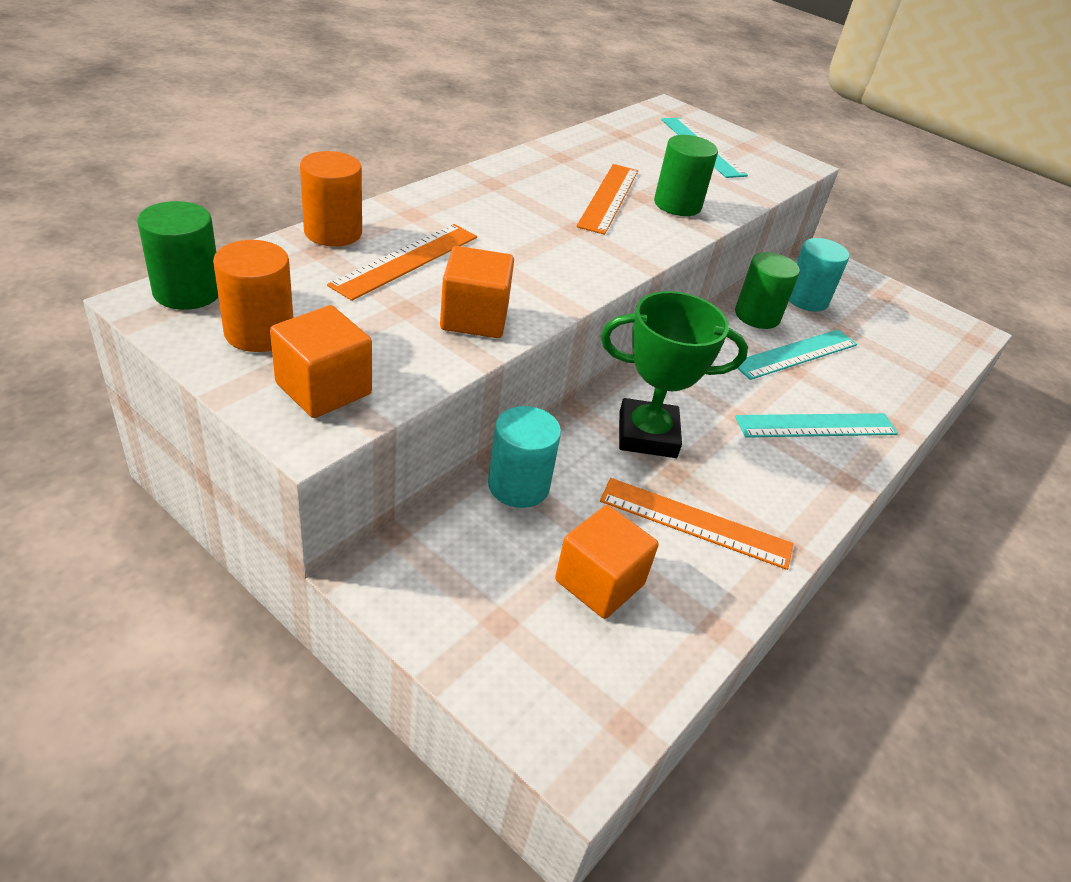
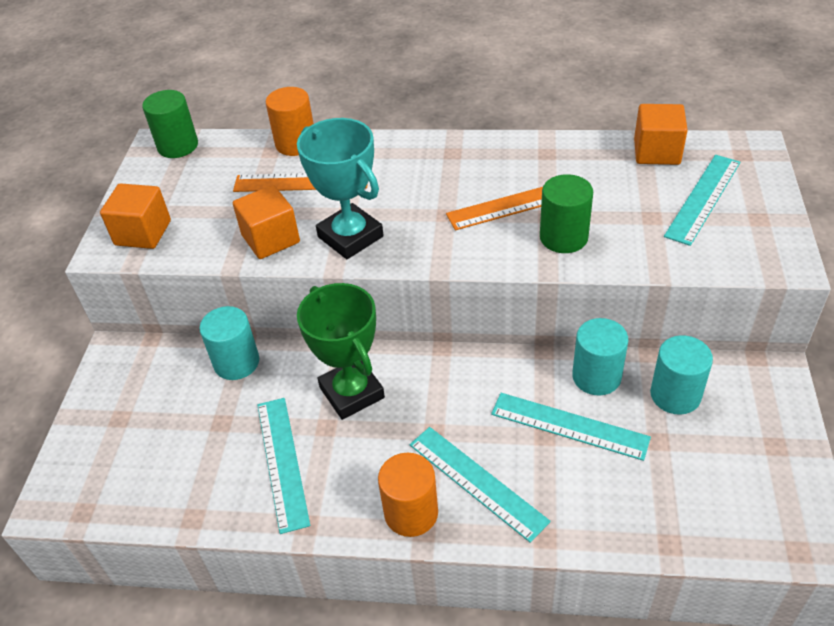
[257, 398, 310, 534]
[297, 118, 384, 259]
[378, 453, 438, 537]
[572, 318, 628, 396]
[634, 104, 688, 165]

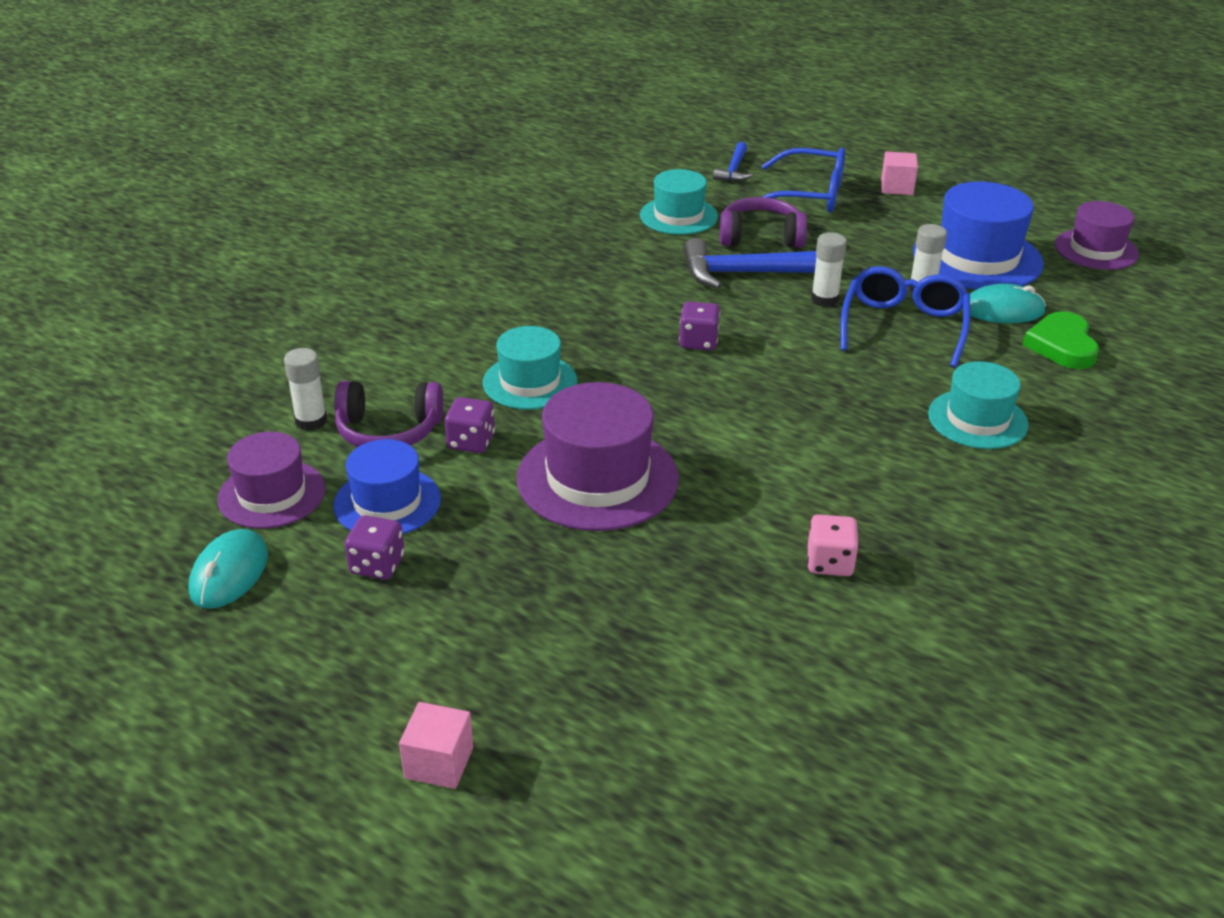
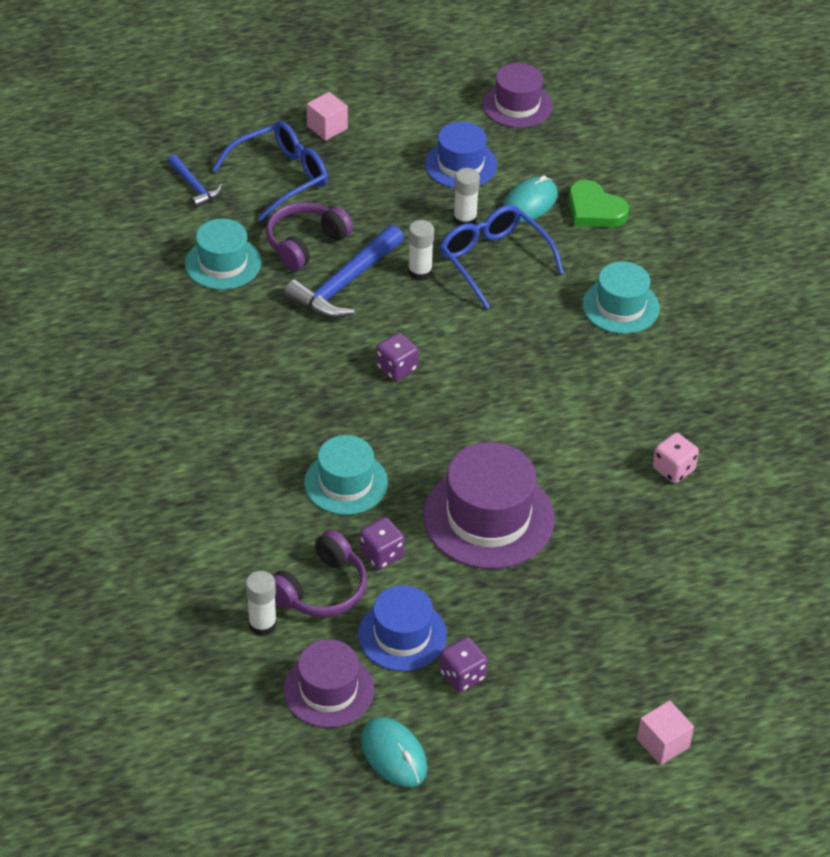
[425, 122, 497, 188]

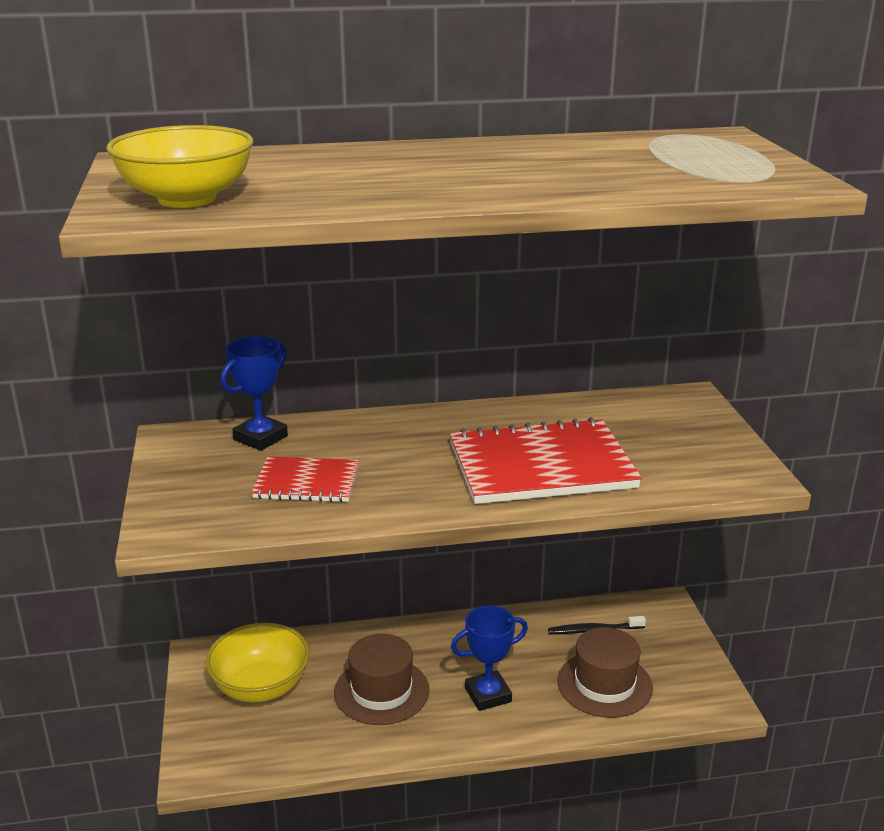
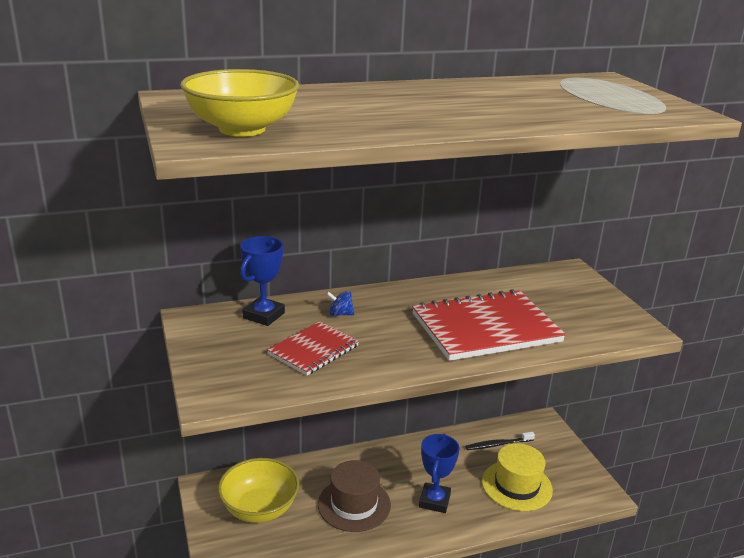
[267, 321, 359, 375]
[326, 291, 354, 316]
[419, 434, 460, 513]
[482, 443, 553, 511]

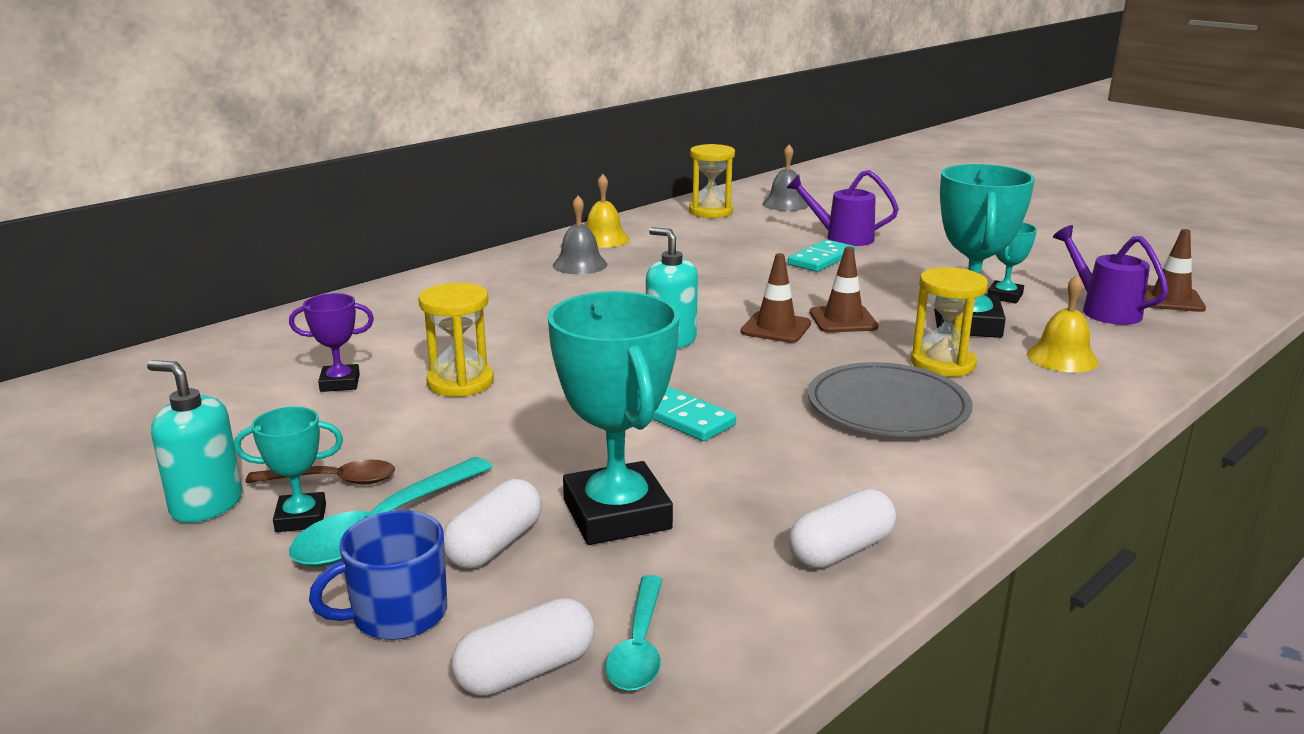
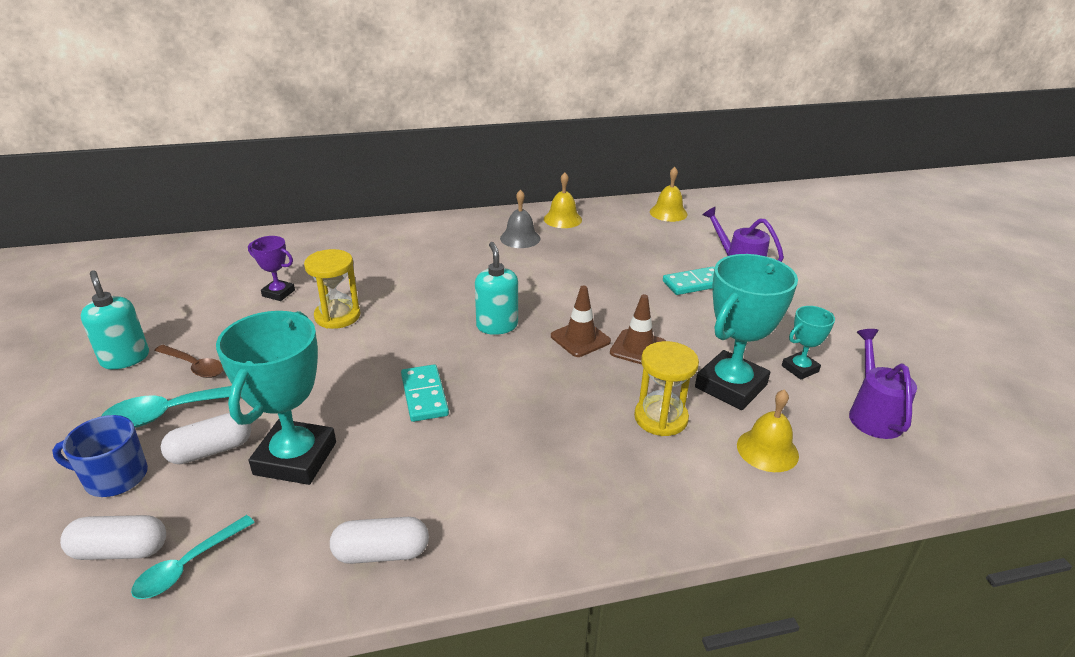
[650, 167, 688, 222]
[234, 407, 343, 532] (first image)
[763, 145, 809, 211] (first image)
[808, 362, 973, 437] (first image)
[1145, 229, 1206, 312] (first image)

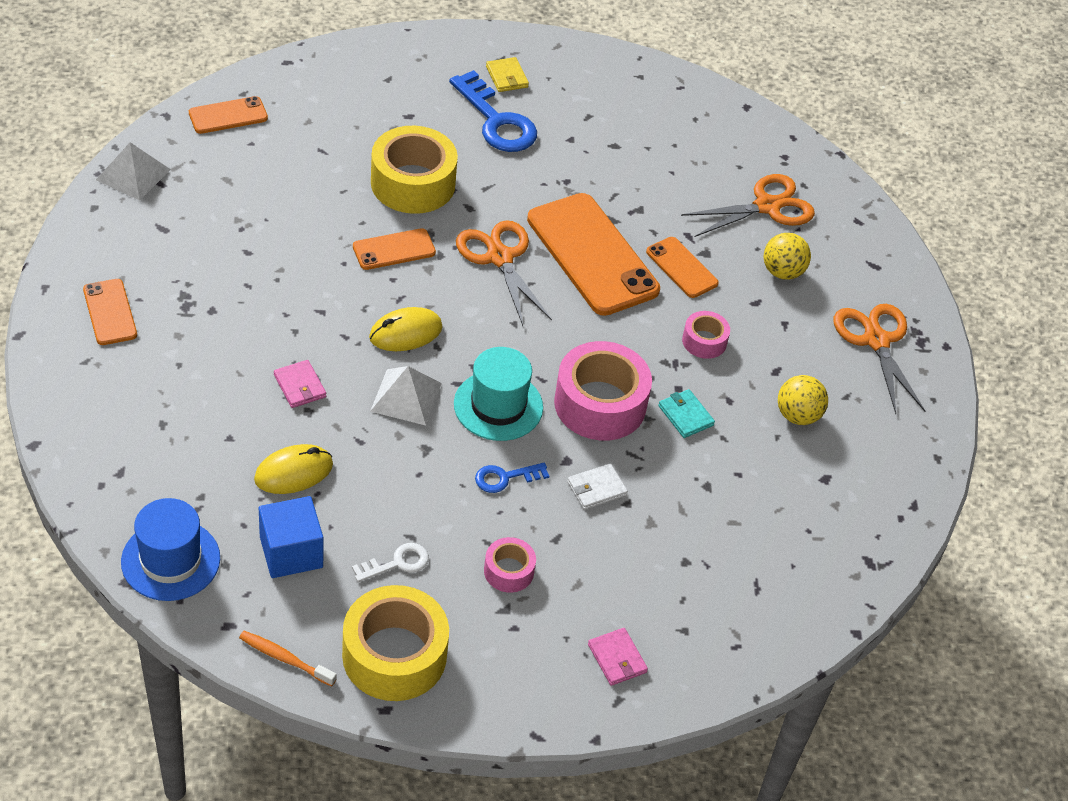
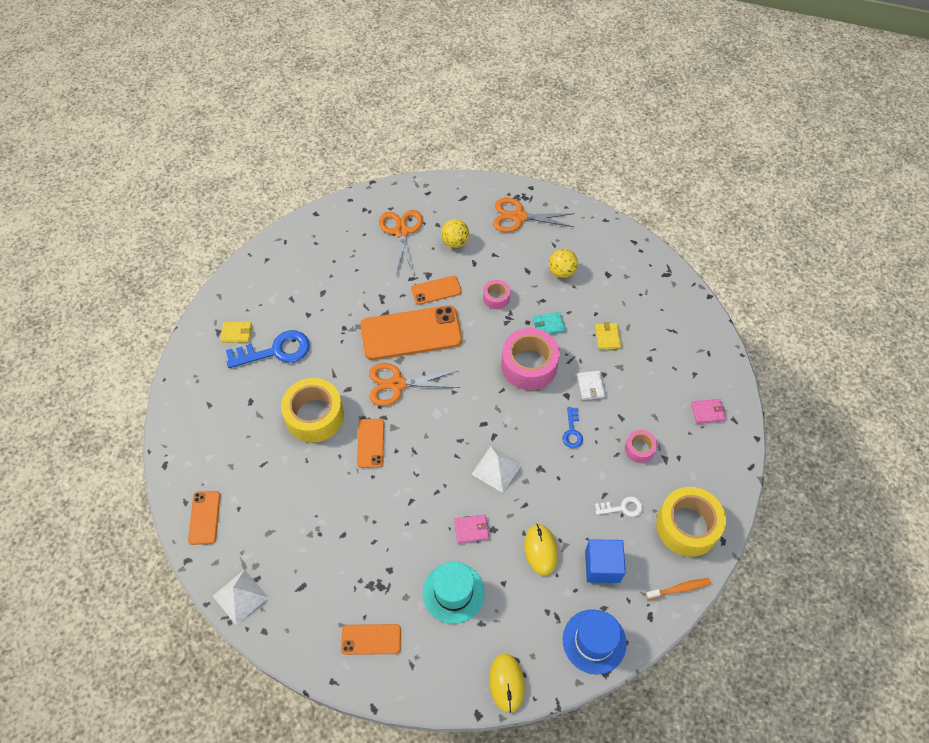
[423, 561, 485, 624]
[489, 654, 525, 713]
[595, 322, 621, 350]
[595, 496, 643, 517]
[646, 578, 711, 599]

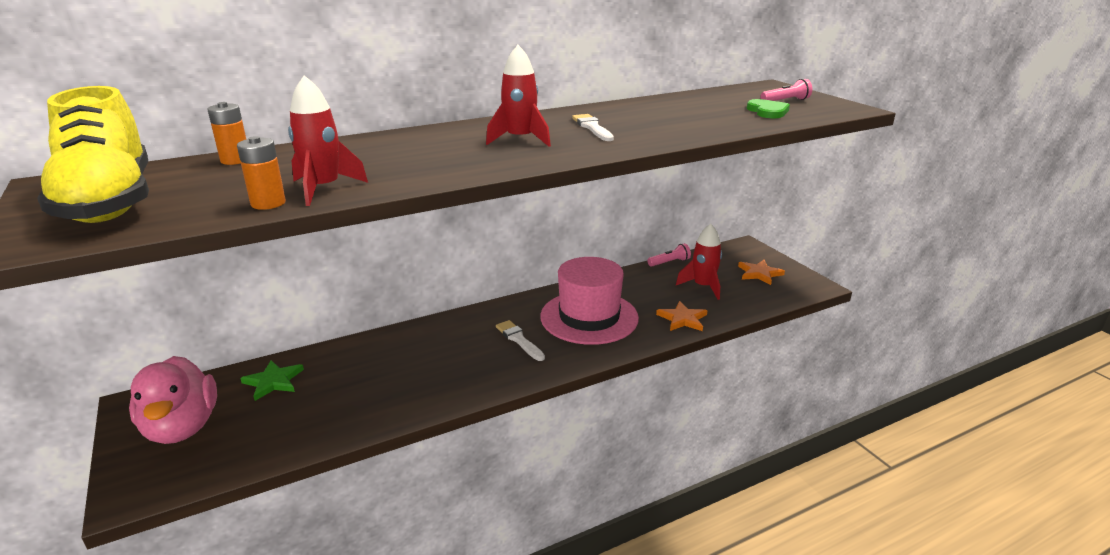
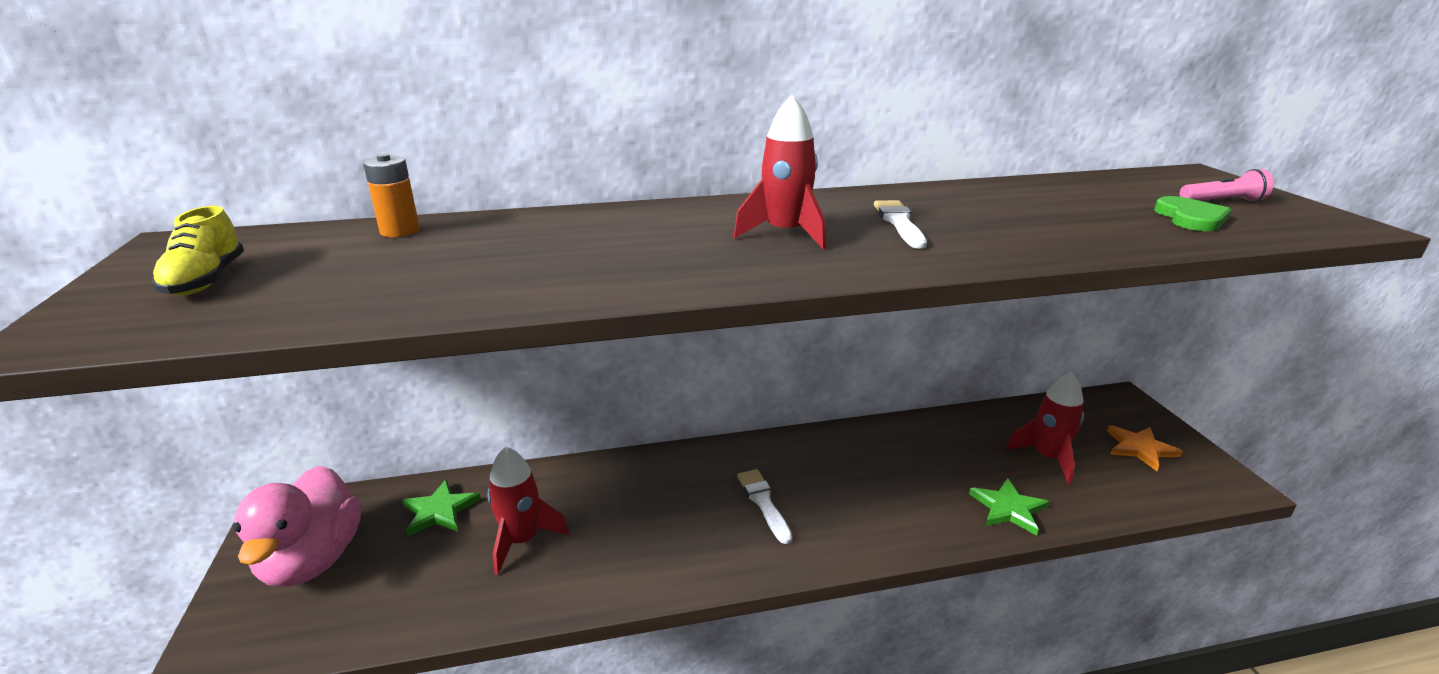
[151, 206, 244, 295]
[487, 446, 569, 575]
[969, 478, 1049, 536]
[237, 136, 286, 210] (first image)
[540, 257, 639, 345] (first image)
[647, 243, 691, 267] (first image)

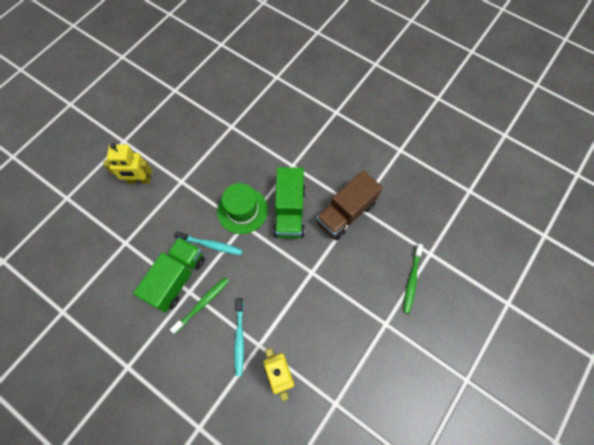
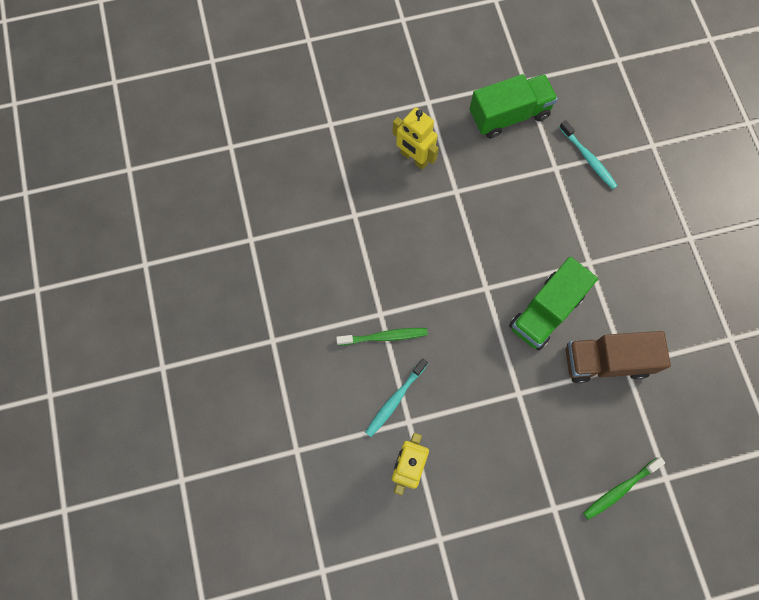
[470, 74, 558, 138]
[559, 120, 618, 190]
[217, 183, 268, 234] (first image)

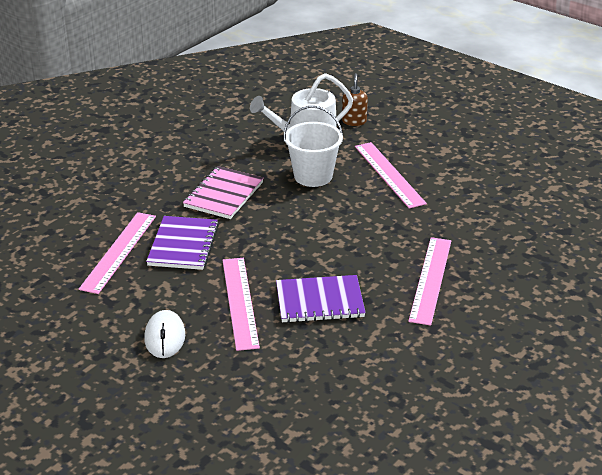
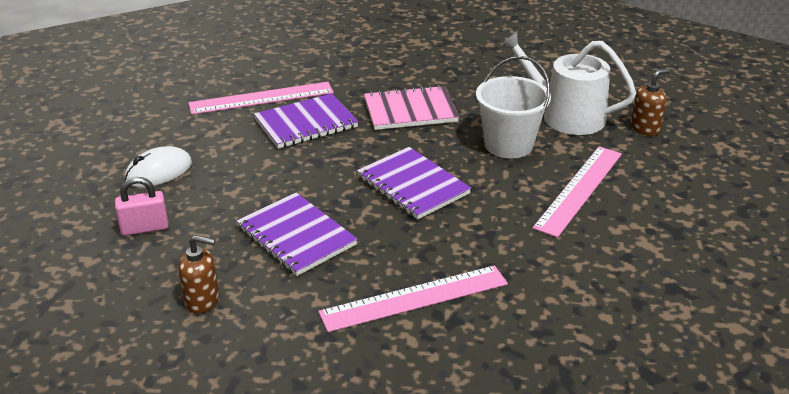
[115, 177, 169, 236]
[178, 235, 219, 314]
[357, 147, 471, 220]
[222, 258, 260, 351] (first image)

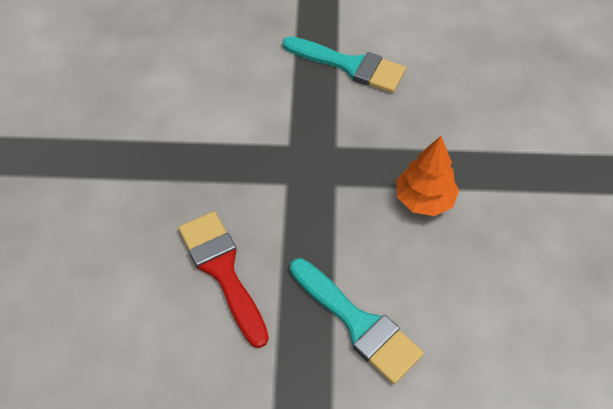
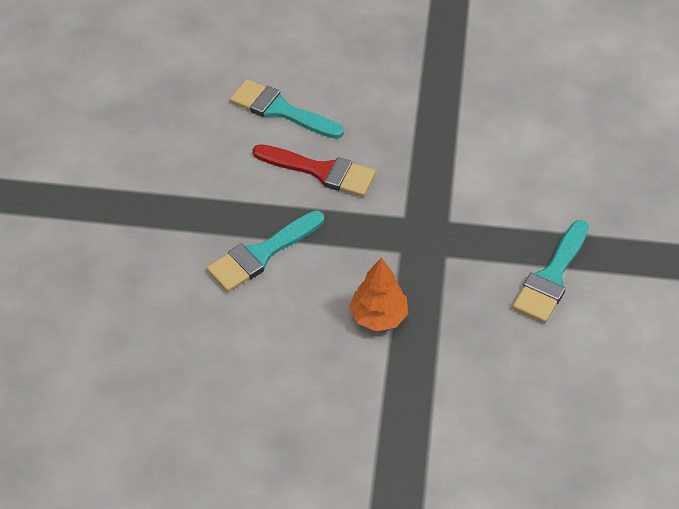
[230, 79, 344, 139]
[253, 144, 376, 197]

